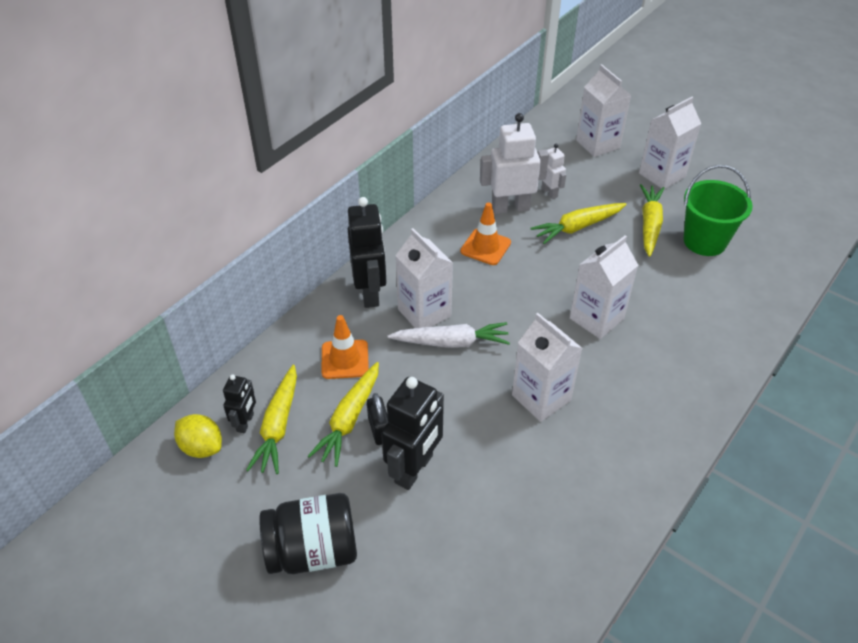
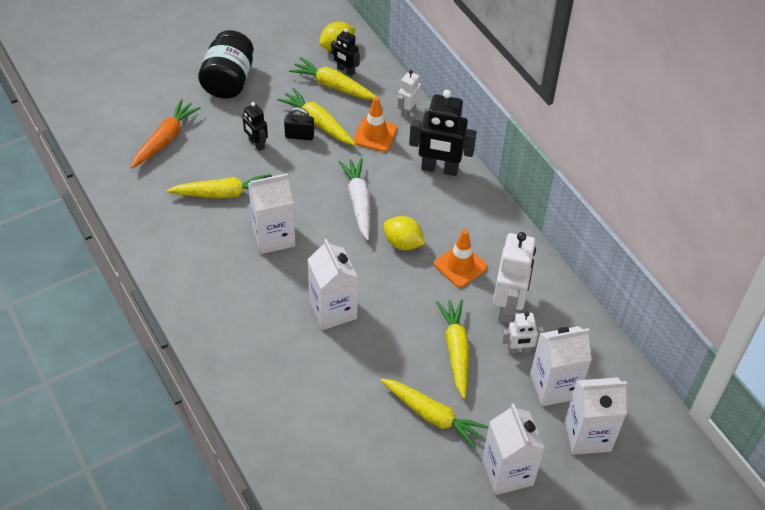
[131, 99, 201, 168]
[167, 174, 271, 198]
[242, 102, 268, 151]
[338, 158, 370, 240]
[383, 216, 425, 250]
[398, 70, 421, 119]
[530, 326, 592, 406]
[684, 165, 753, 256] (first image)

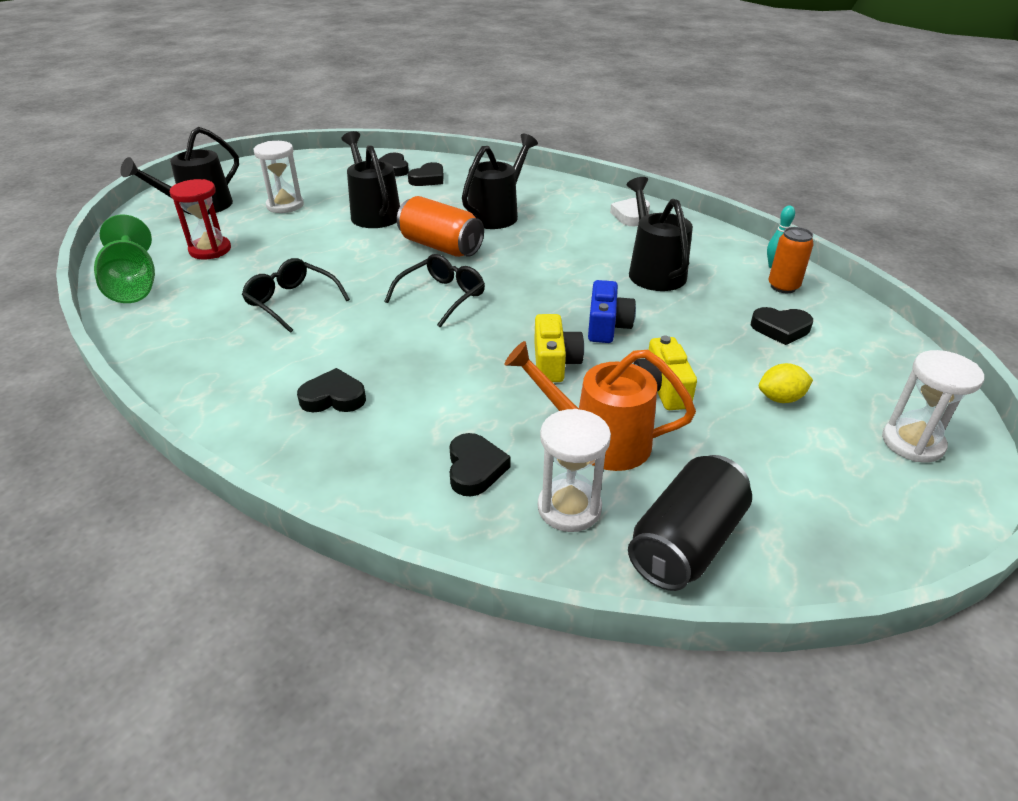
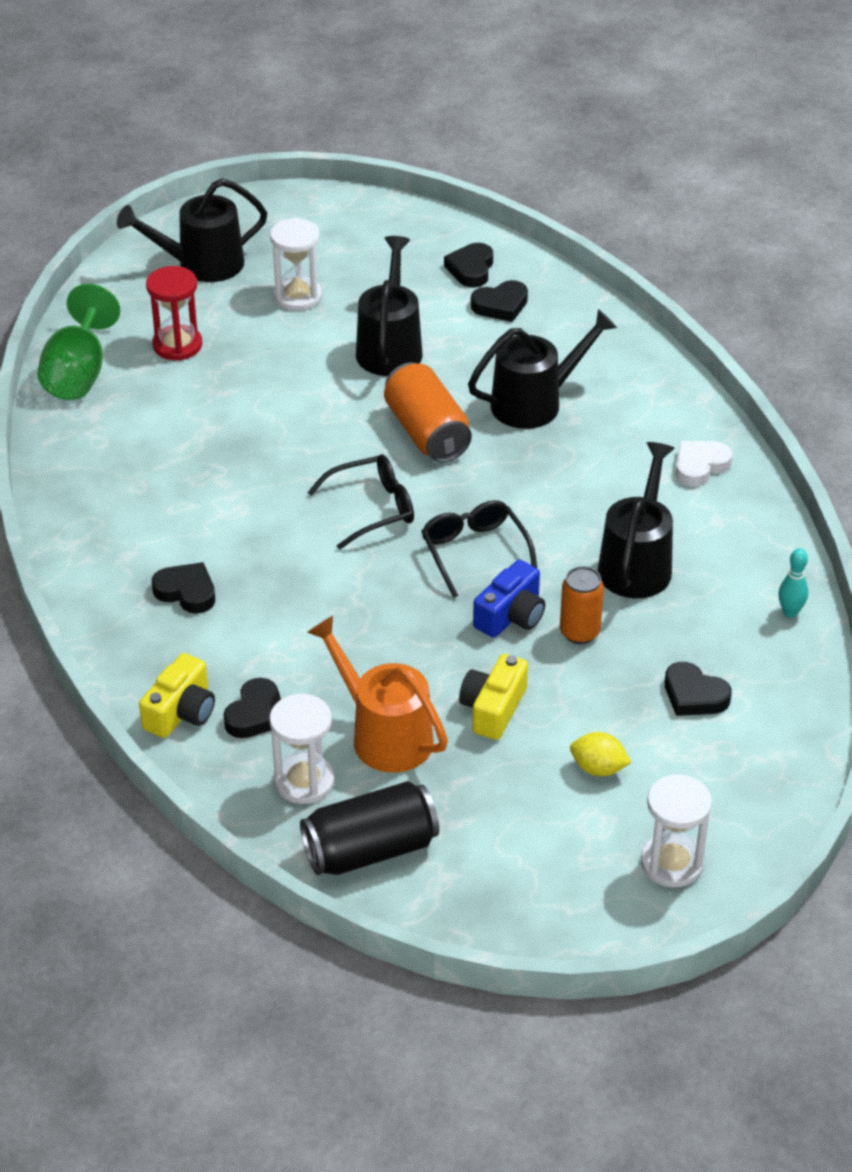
[139, 653, 215, 738]
[421, 500, 537, 598]
[560, 566, 604, 644]

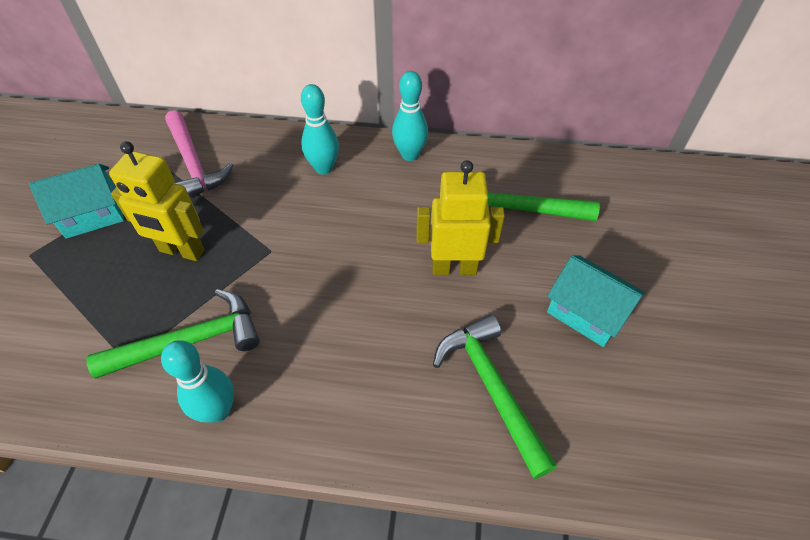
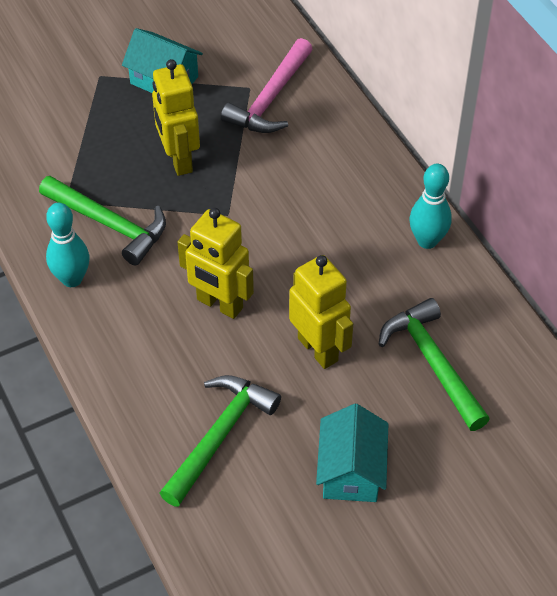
[178, 208, 254, 319]
[301, 84, 339, 175] (first image)

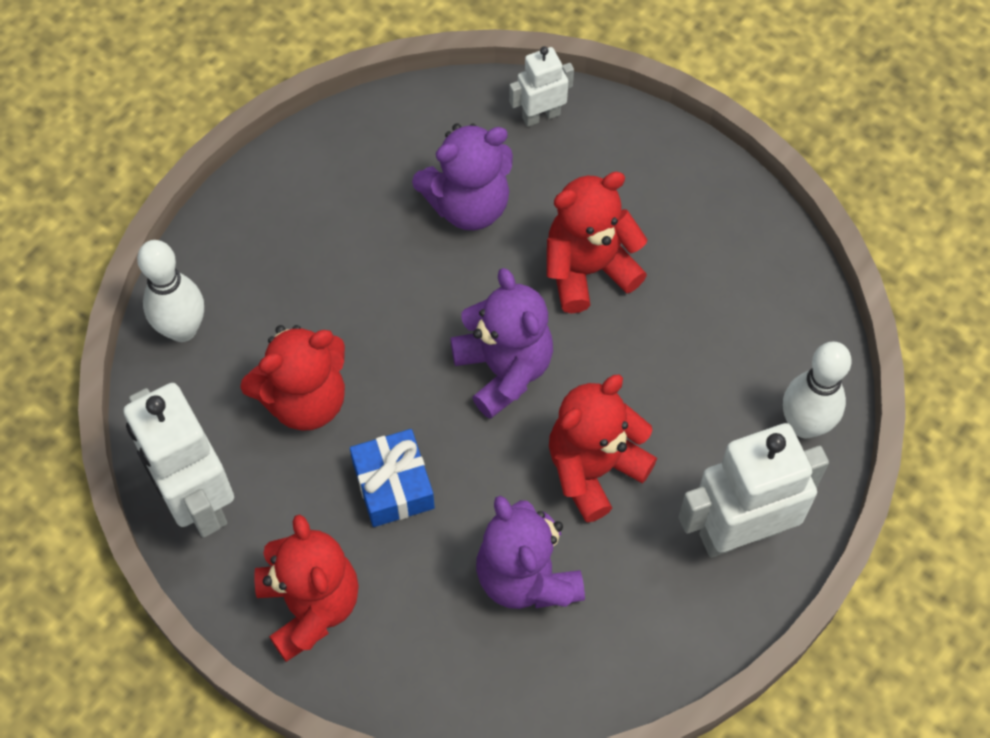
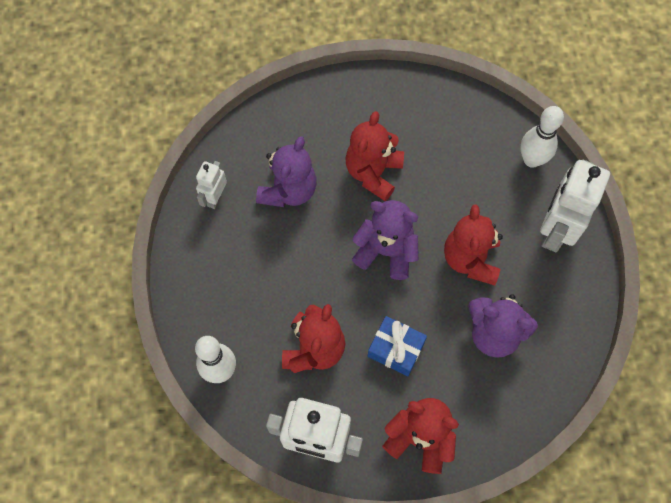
[196, 161, 227, 209]

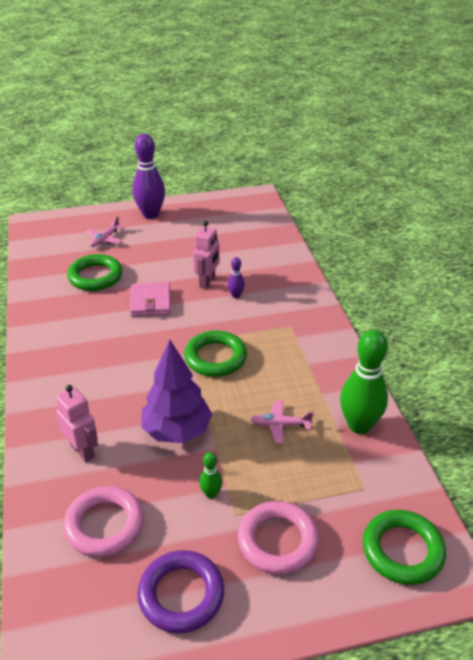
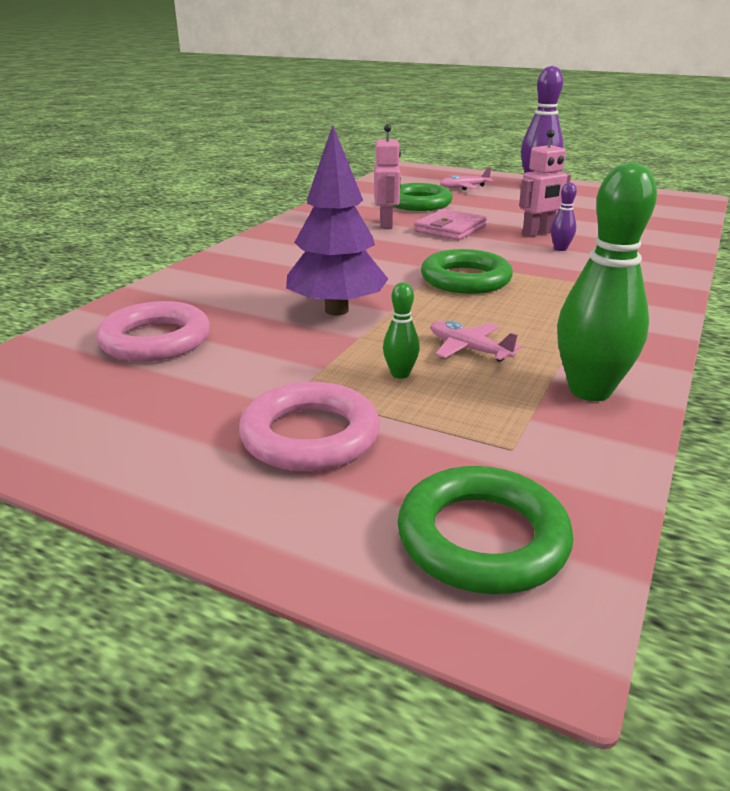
[374, 124, 401, 229]
[383, 282, 420, 379]
[137, 550, 224, 633] (first image)

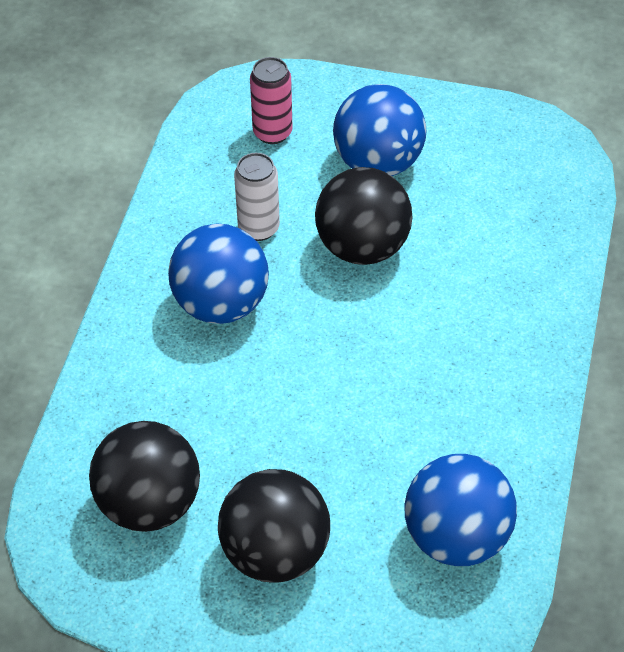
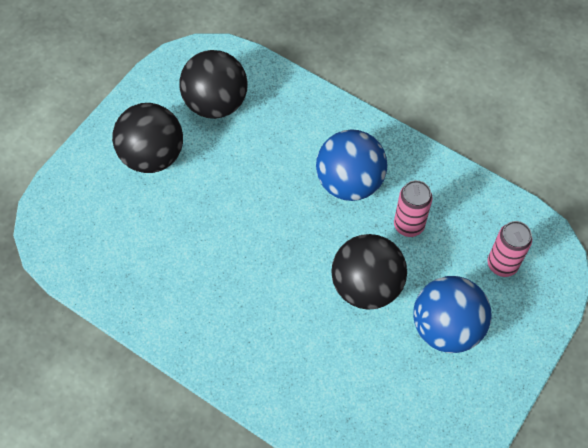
[394, 180, 433, 237]
[404, 454, 517, 566] (first image)

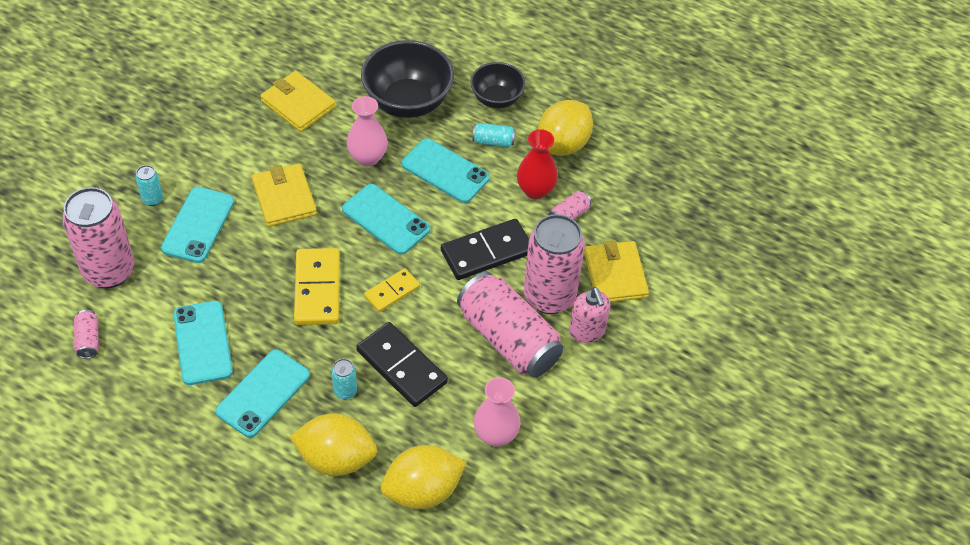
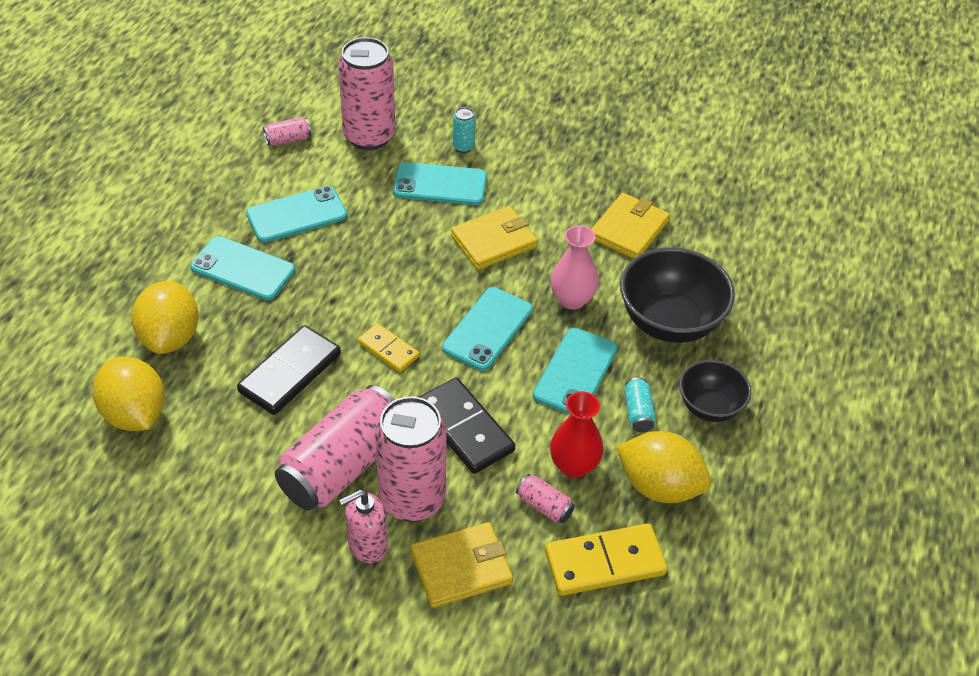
[545, 523, 667, 596]
[331, 359, 357, 400] (first image)
[474, 377, 520, 446] (first image)

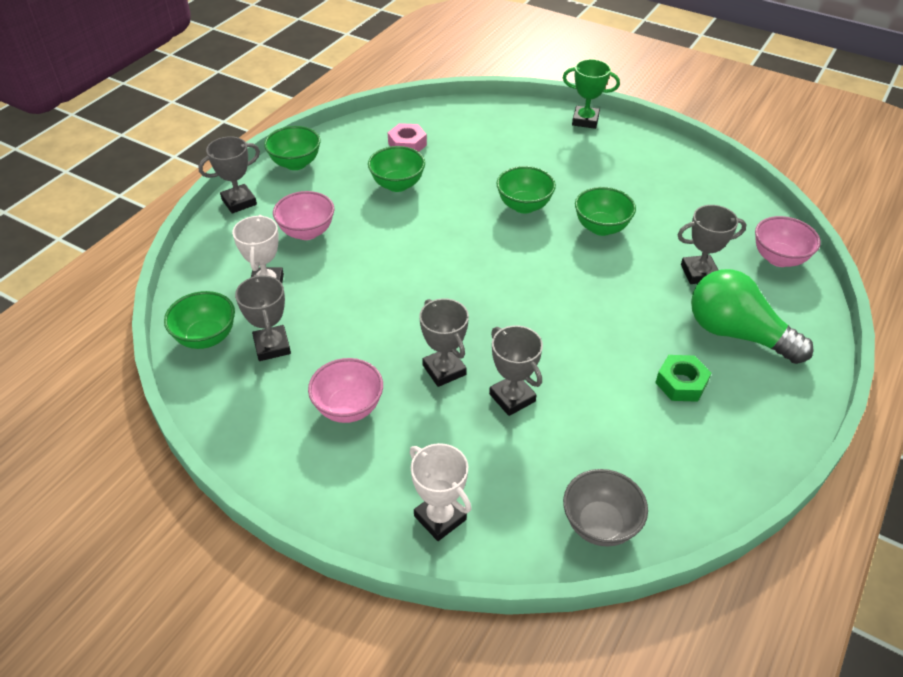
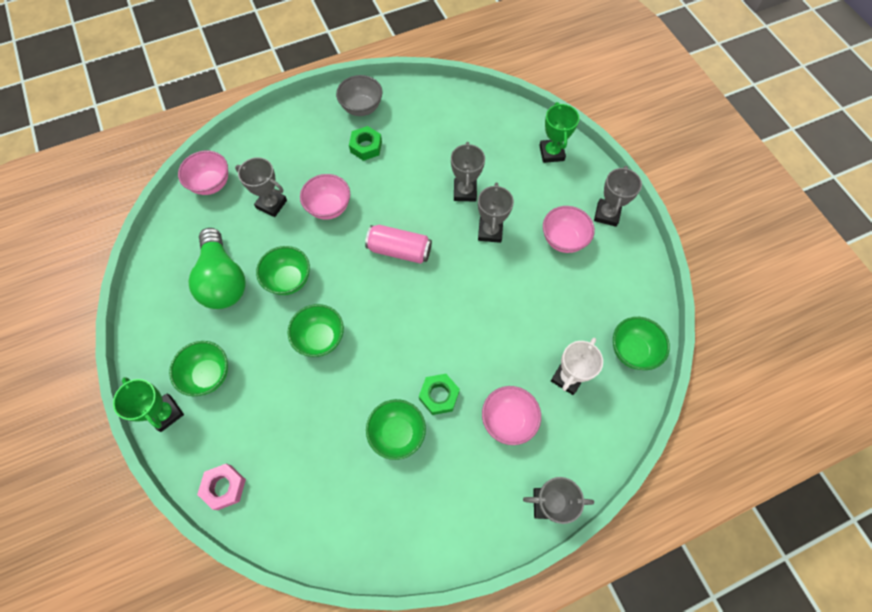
[169, 341, 228, 396]
[188, 228, 246, 309]
[197, 464, 246, 510]
[300, 174, 350, 220]
[336, 75, 383, 116]
[365, 225, 432, 264]
[419, 374, 460, 415]
[539, 102, 579, 163]
[594, 166, 642, 227]

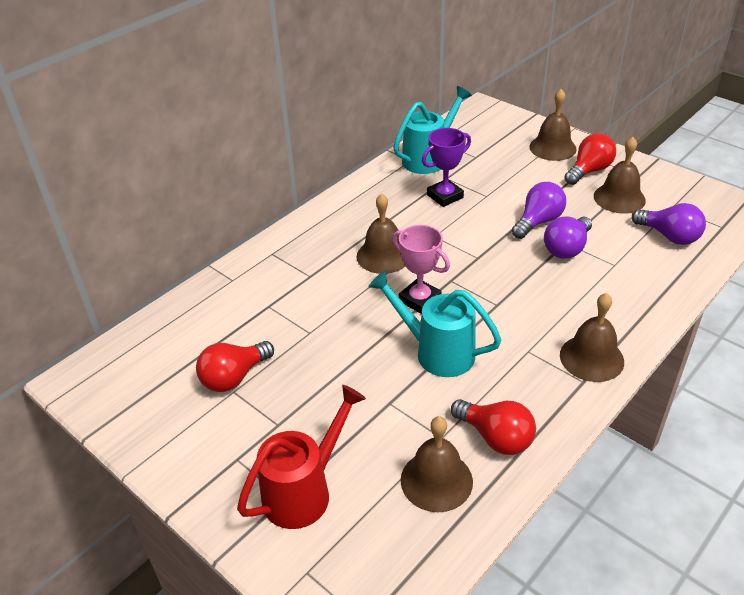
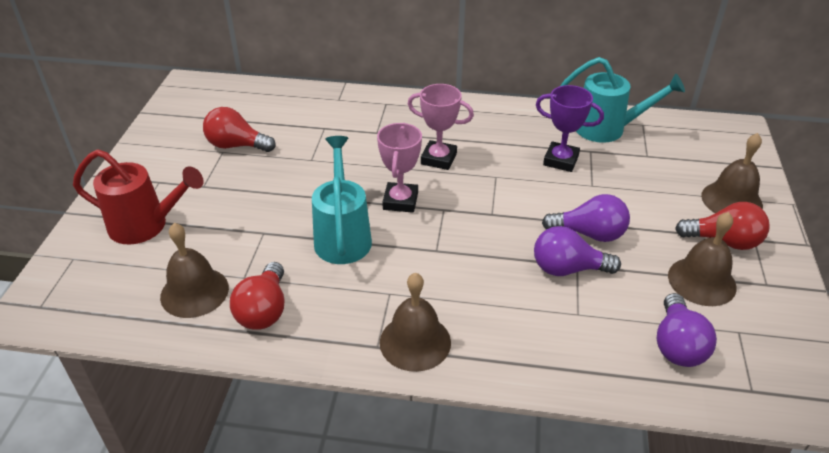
[408, 84, 474, 170]

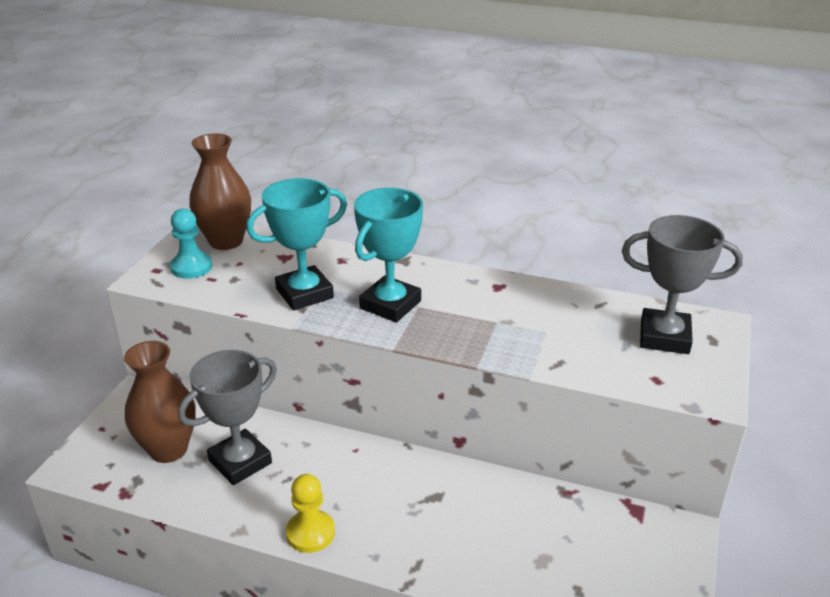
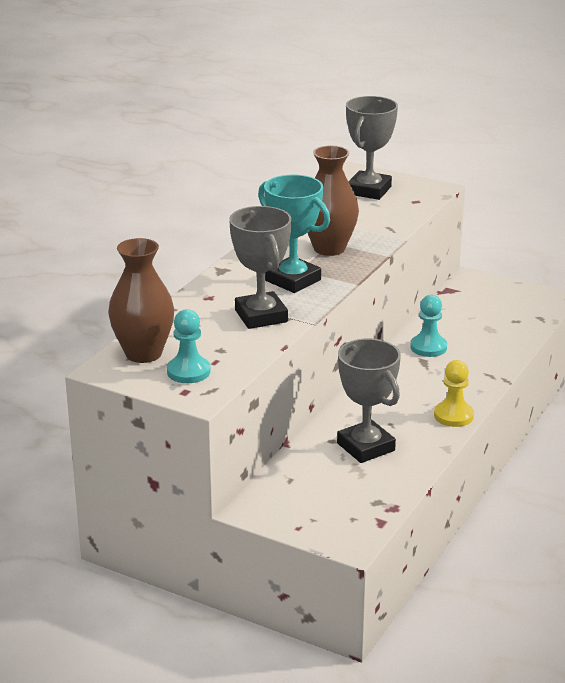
[229, 206, 291, 329]
[308, 145, 359, 256]
[410, 295, 447, 357]

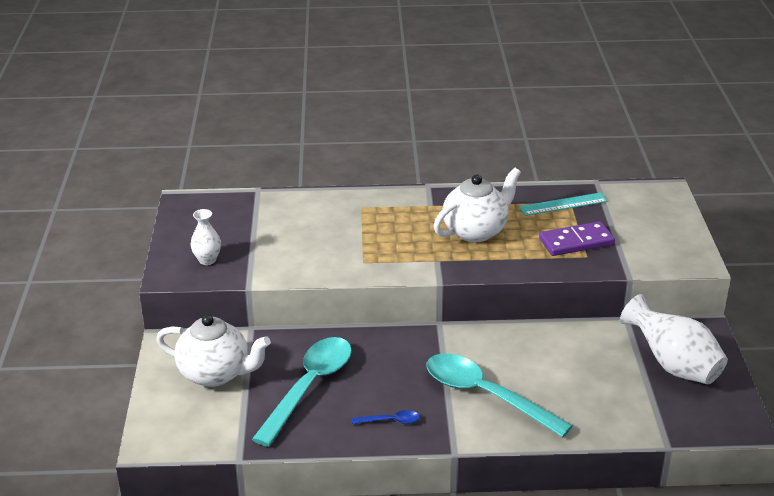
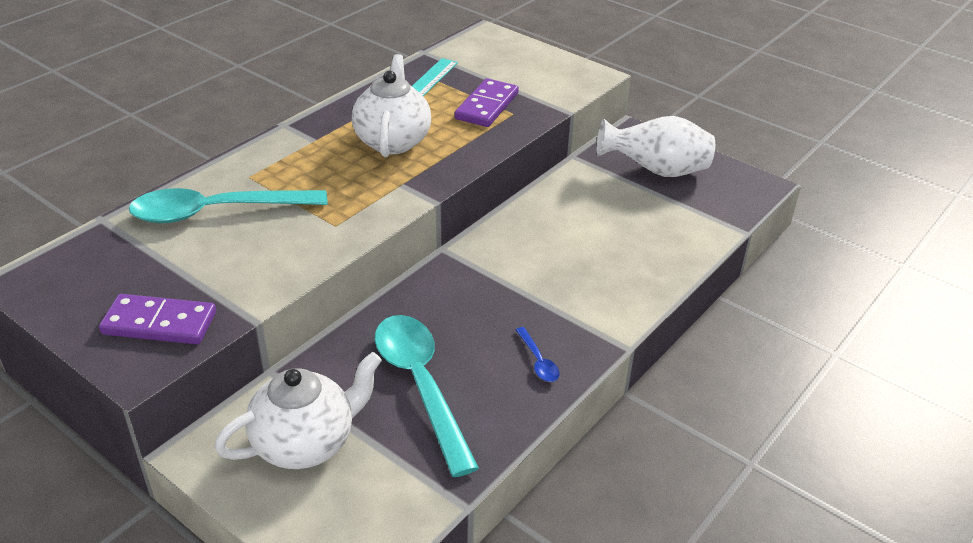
[99, 294, 216, 344]
[129, 188, 328, 223]
[516, 327, 560, 382]

